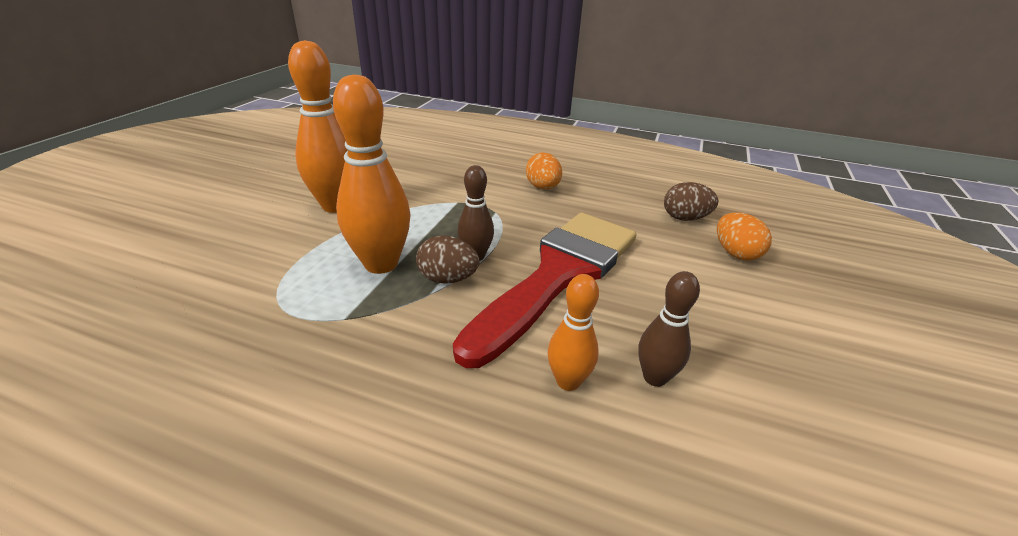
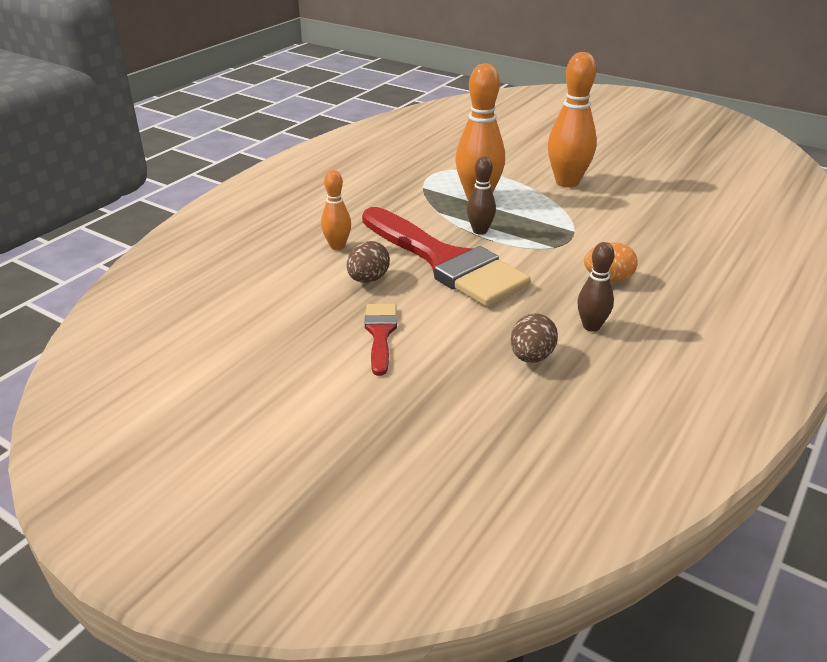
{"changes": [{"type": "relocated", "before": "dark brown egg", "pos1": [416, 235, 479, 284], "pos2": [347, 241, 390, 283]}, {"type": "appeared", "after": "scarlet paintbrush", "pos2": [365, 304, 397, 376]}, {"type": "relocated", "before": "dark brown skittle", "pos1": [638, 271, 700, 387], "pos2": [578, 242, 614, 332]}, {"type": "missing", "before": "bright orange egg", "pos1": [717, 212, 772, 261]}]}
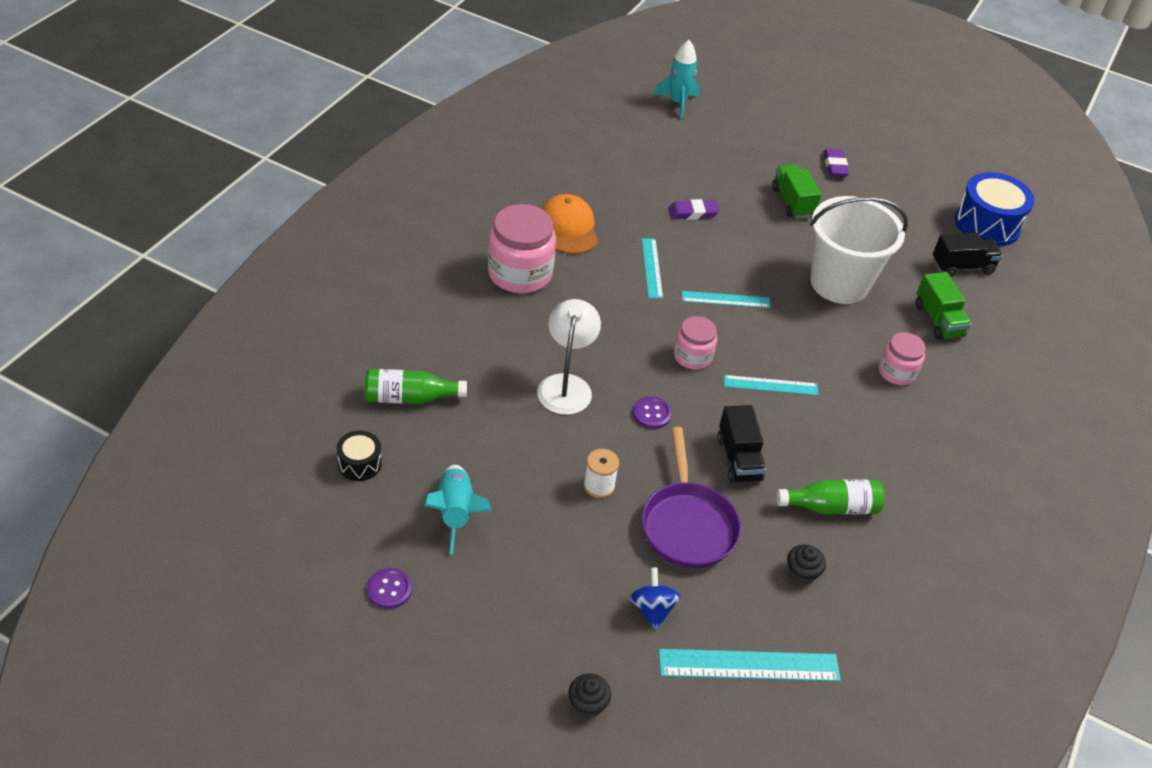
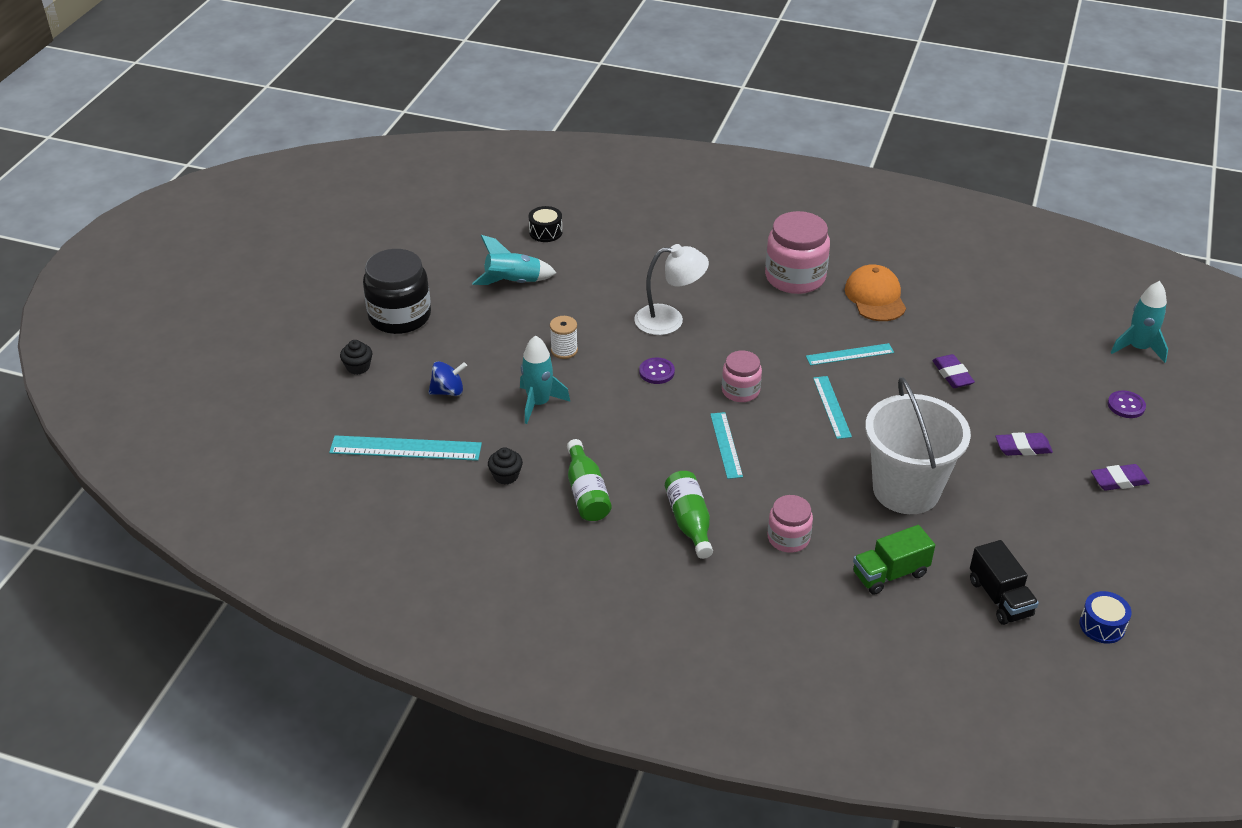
{"changes": [{"type": "spun", "before": "aqua straightedge", "pos1": [659, 649, 841, 681], "pos2": [329, 435, 482, 461], "turn": -75}, {"type": "appeared", "after": "jet-black preserve jar", "pos2": [363, 249, 431, 334]}, {"type": "exchanged", "before": "violet pan", "after": "aqua spaceship", "pos1": [642, 427, 741, 568], "pos2": [520, 335, 570, 424]}, {"type": "relocated", "before": "green bottle", "pos1": [365, 369, 467, 404], "pos2": [665, 471, 713, 559]}, {"type": "spun", "before": "bright orange cap", "pos1": [541, 194, 598, 254], "pos2": [845, 265, 906, 321], "turn": -75}, {"type": "exchanged", "before": "green toy truck", "after": "violet pencil eraser", "pos1": [772, 165, 822, 218], "pos2": [995, 432, 1053, 456]}, {"type": "size", "before": "cobalt snare drum", "pos1": [955, 172, 1034, 246], "pos2": [1080, 591, 1132, 644], "scale": 0.52}, {"type": "relocated", "before": "violet sewing button", "pos1": [367, 568, 412, 609], "pos2": [1108, 390, 1146, 418]}, {"type": "missing", "before": "jet-black toy truck", "pos1": [717, 405, 766, 483]}]}
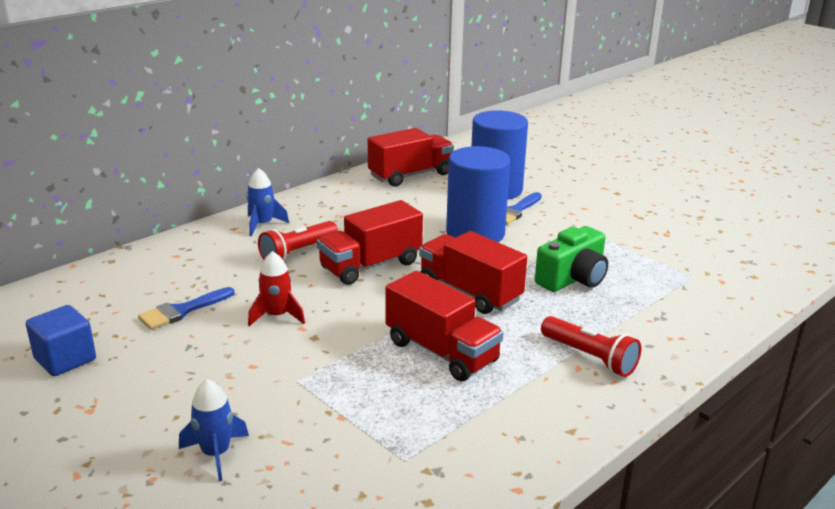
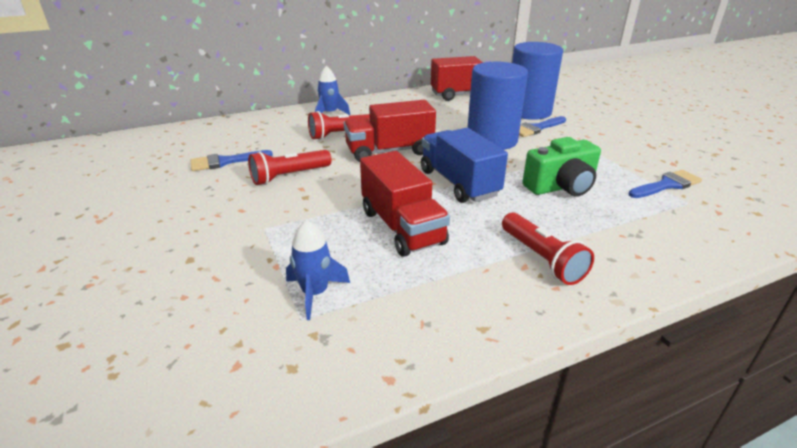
{"changes": [{"type": "exchanged", "before": "scarlet spaceship", "after": "scarlet flashlight", "pos1": [248, 251, 305, 326], "pos2": [248, 150, 332, 185]}, {"type": "relocated", "before": "cobalt spaceship", "pos1": [179, 379, 249, 481], "pos2": [286, 220, 350, 320]}, {"type": "colour", "before": "scarlet toy truck", "after": "cobalt toy truck", "pos1": [419, 231, 527, 314], "pos2": [421, 128, 508, 203]}, {"type": "appeared", "after": "cobalt paintbrush", "pos2": [628, 170, 702, 198]}, {"type": "missing", "before": "cobalt block", "pos1": [26, 305, 96, 376]}]}
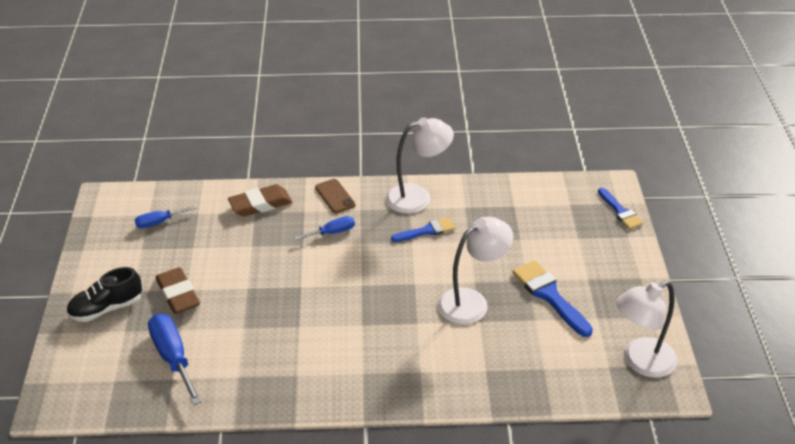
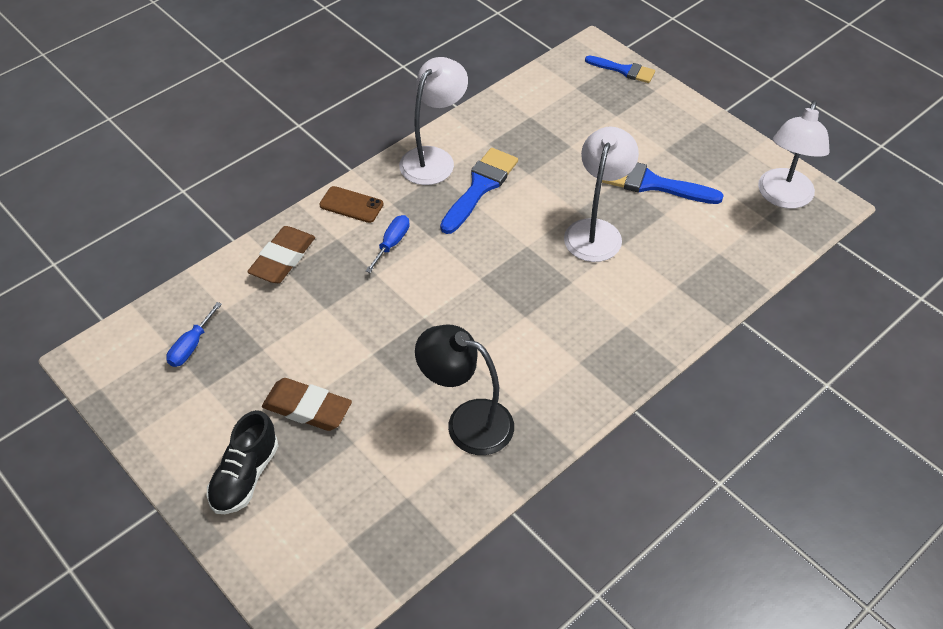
{"changes": [{"type": "appeared", "after": "jet-black lamp", "pos2": [415, 324, 514, 455]}, {"type": "size", "before": "cobalt paintbrush", "pos1": [391, 217, 455, 242], "pos2": [440, 148, 518, 234], "scale": 1.55}, {"type": "missing", "before": "cobalt hand screwdriver", "pos1": [148, 314, 202, 405]}]}
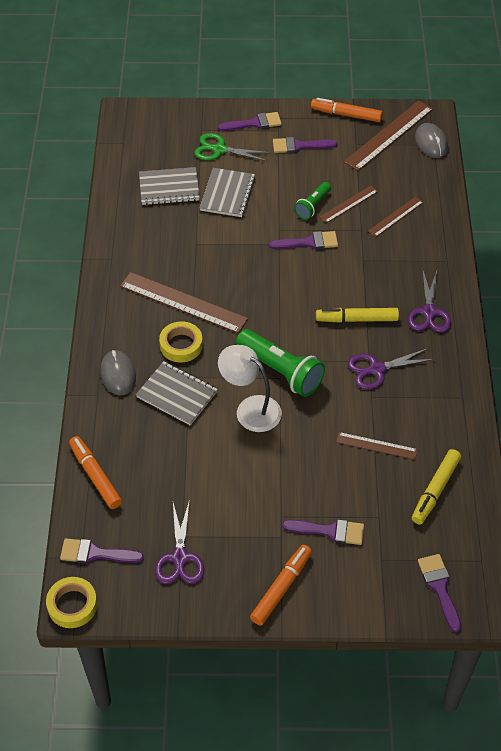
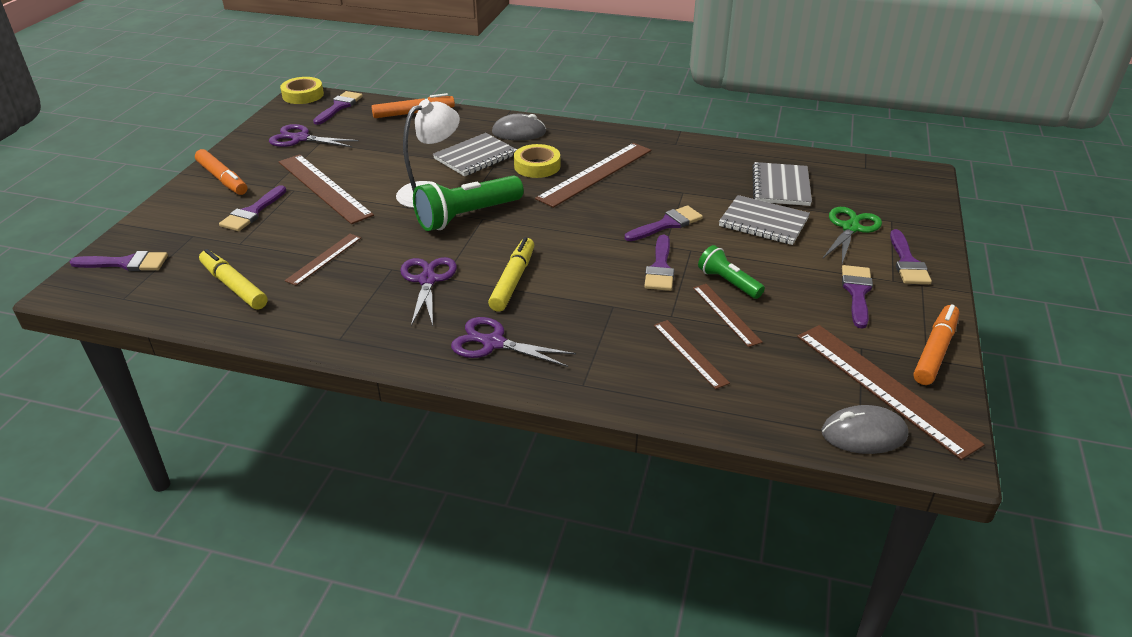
{"changes": [{"type": "appeared", "after": "dark brown straightedge", "pos2": [279, 154, 374, 224]}, {"type": "appeared", "after": "violet paintbrush", "pos2": [625, 205, 703, 241]}]}
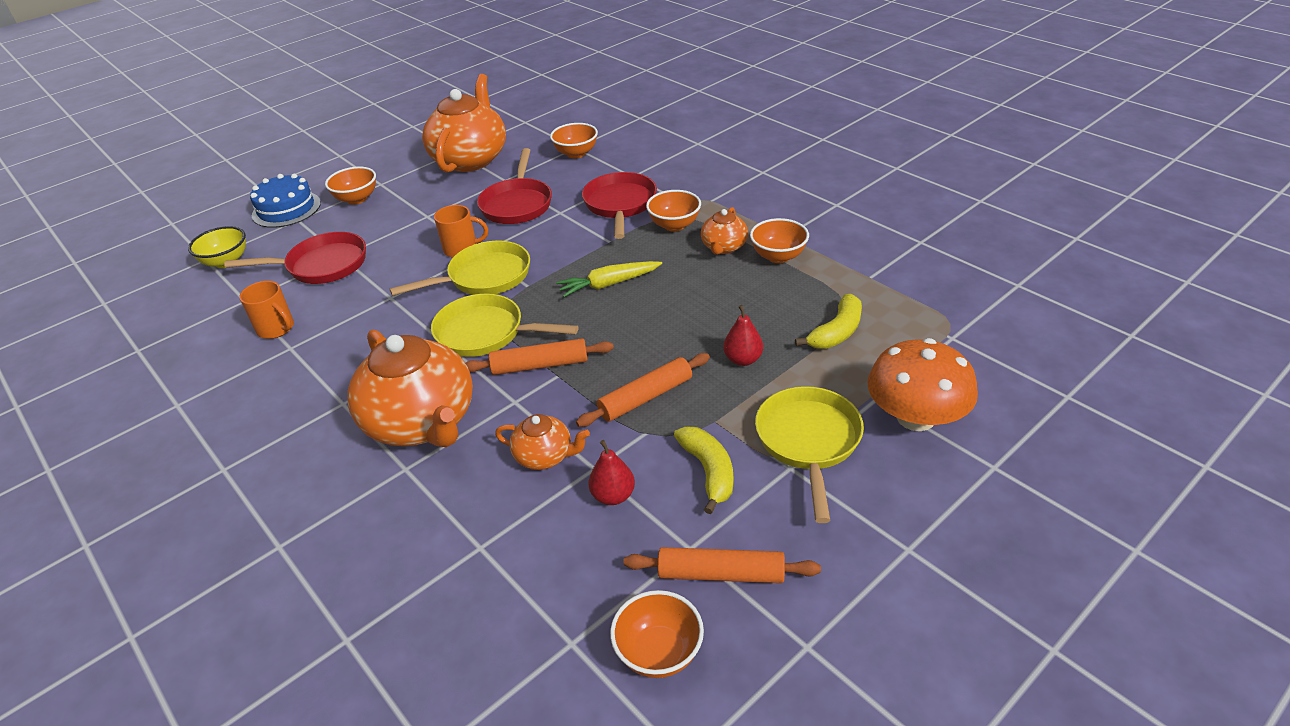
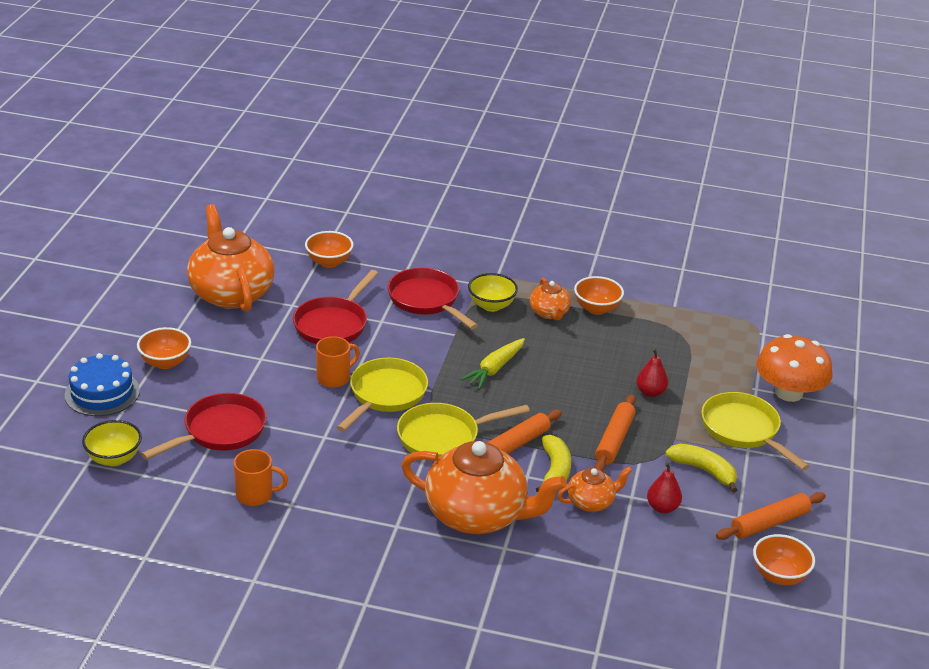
{"changes": [{"type": "spun", "before": "scarlet pan", "pos1": [477, 148, 552, 224], "pos2": [293, 270, 378, 344], "turn": 60}, {"type": "colour", "before": "bright orange bowl", "after": "yellow bowl", "pos1": [646, 190, 701, 232], "pos2": [468, 273, 518, 312]}, {"type": "relocated", "before": "yellow banana fruit", "pos1": [795, 294, 862, 349], "pos2": [536, 435, 571, 493]}]}
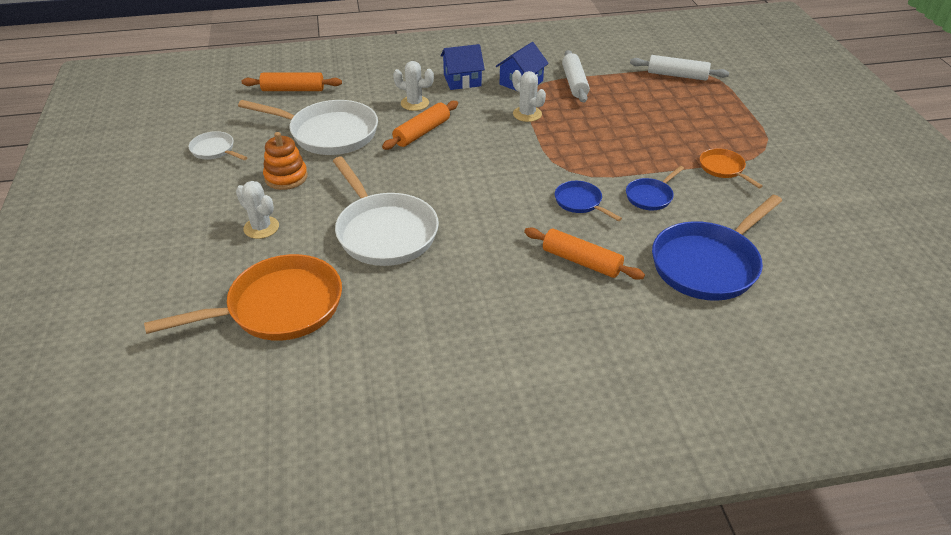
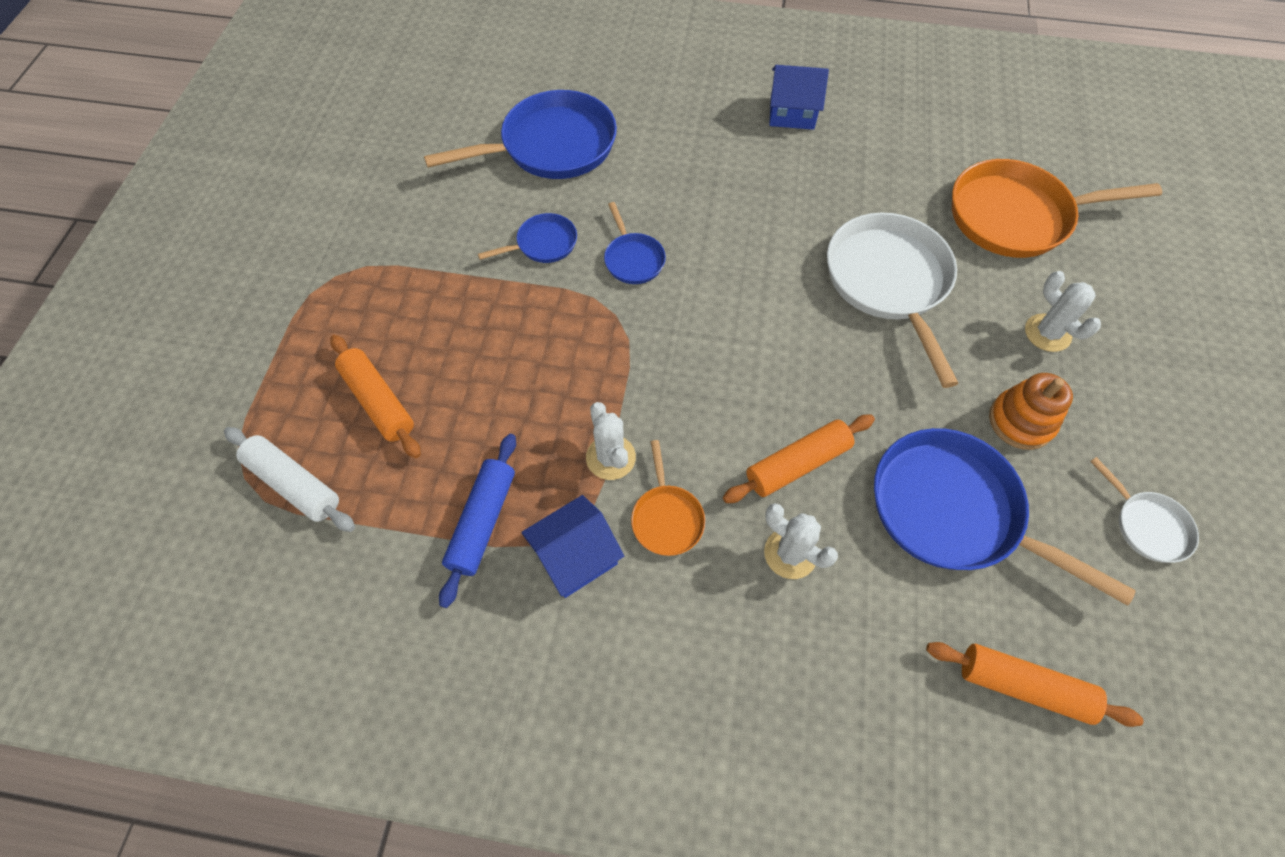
{"changes": [{"type": "relocated", "before": "bright orange dough roller", "pos1": [524, 227, 645, 280], "pos2": [330, 335, 421, 458]}, {"type": "colour", "before": "snow-white dough roller", "after": "cobalt dough roller", "pos1": [562, 50, 590, 103], "pos2": [439, 434, 516, 608]}, {"type": "relocated", "before": "bright orange pan", "pos1": [700, 148, 763, 188], "pos2": [631, 440, 705, 556]}, {"type": "relocated", "before": "cobalt cottage", "pos1": [440, 44, 485, 90], "pos2": [769, 65, 829, 130]}, {"type": "colour", "before": "snow-white pan", "after": "cobalt pan", "pos1": [238, 100, 378, 155], "pos2": [874, 428, 1136, 606]}]}
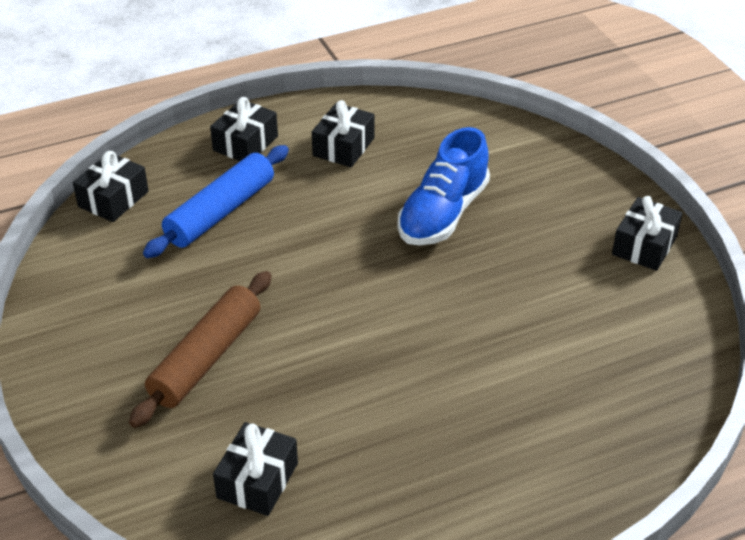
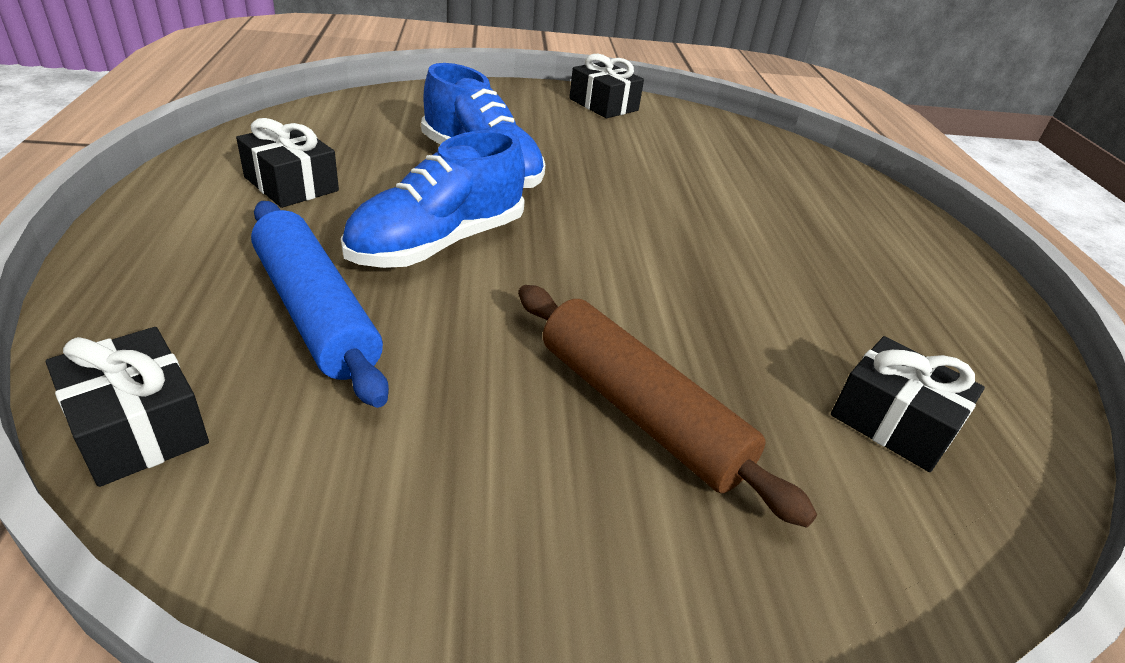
{"changes": [{"type": "appeared", "after": "cobalt lace-up shoe", "pos2": [341, 130, 525, 268]}, {"type": "missing", "before": "jet-black wrapped gift", "pos1": [210, 97, 278, 161]}]}
